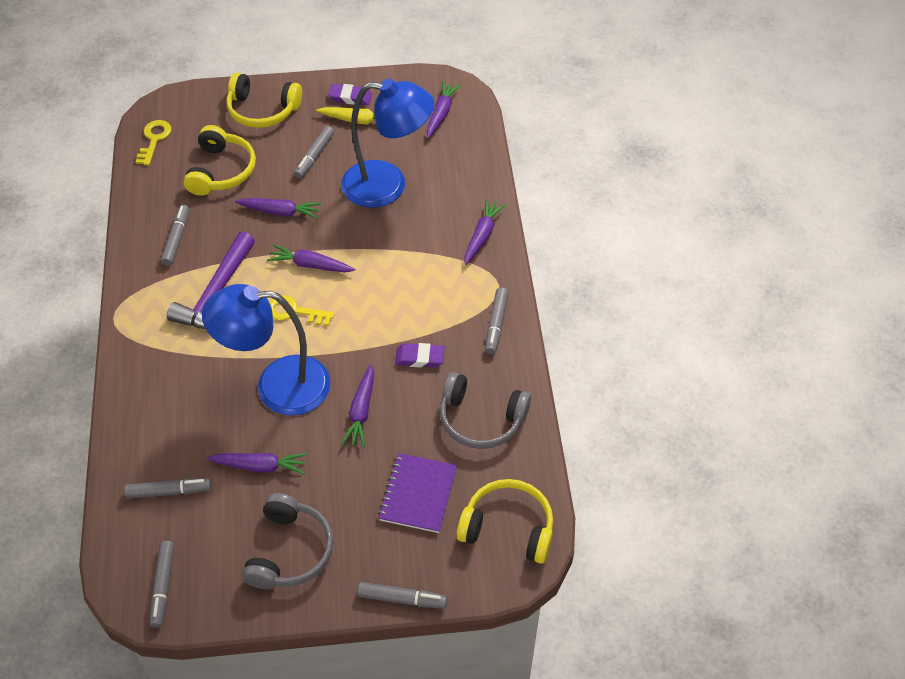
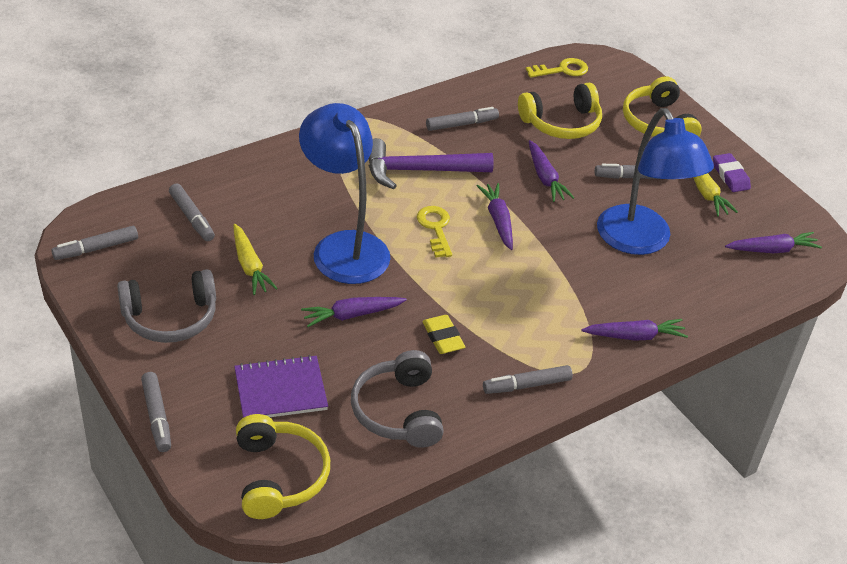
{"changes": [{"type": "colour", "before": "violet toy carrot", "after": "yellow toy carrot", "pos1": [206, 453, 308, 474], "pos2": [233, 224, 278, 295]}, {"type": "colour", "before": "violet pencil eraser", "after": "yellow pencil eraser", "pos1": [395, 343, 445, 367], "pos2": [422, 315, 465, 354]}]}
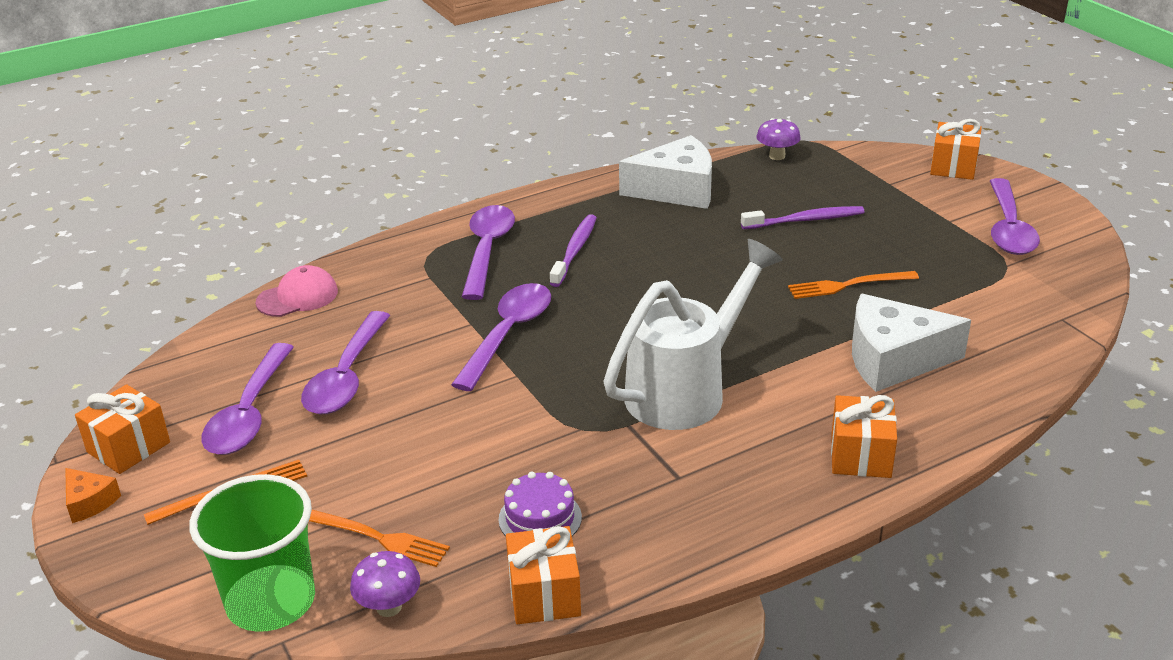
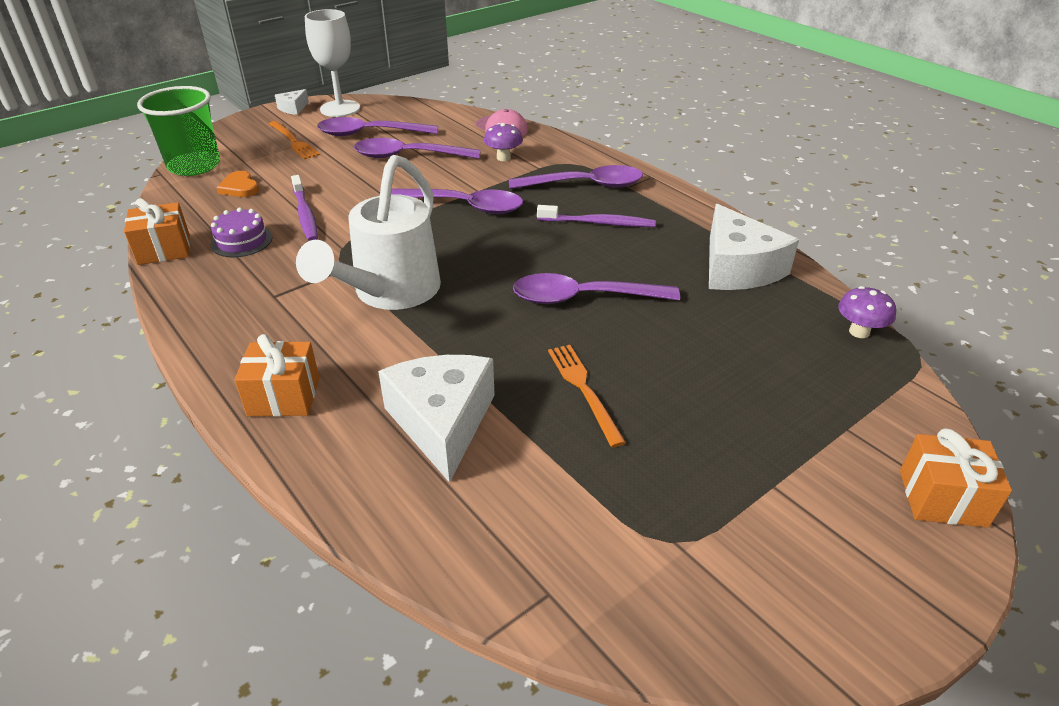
{"changes": [{"type": "exchanged", "before": "bright orange table fork", "after": "bright orange love heart", "pos1": [309, 510, 450, 567], "pos2": [217, 171, 259, 197]}, {"type": "colour", "before": "bright orange cheese", "after": "snow-white cheese", "pos1": [65, 468, 121, 523], "pos2": [275, 89, 309, 115]}, {"type": "relocated", "before": "violet toothbrush", "pos1": [741, 206, 864, 229], "pos2": [291, 175, 318, 241]}, {"type": "spun", "before": "snow-white watering can", "pos1": [603, 239, 783, 430], "pos2": [296, 155, 441, 310], "turn": 75}, {"type": "exchanged", "before": "bright orange wrapped gift", "after": "snow-white wine glass", "pos1": [75, 384, 170, 474], "pos2": [305, 9, 360, 117]}, {"type": "relocated", "before": "violet toadstool", "pos1": [350, 551, 420, 617], "pos2": [484, 123, 523, 161]}, {"type": "relocated", "before": "violet tablespoon", "pos1": [990, 178, 1040, 255], "pos2": [513, 273, 680, 304]}]}
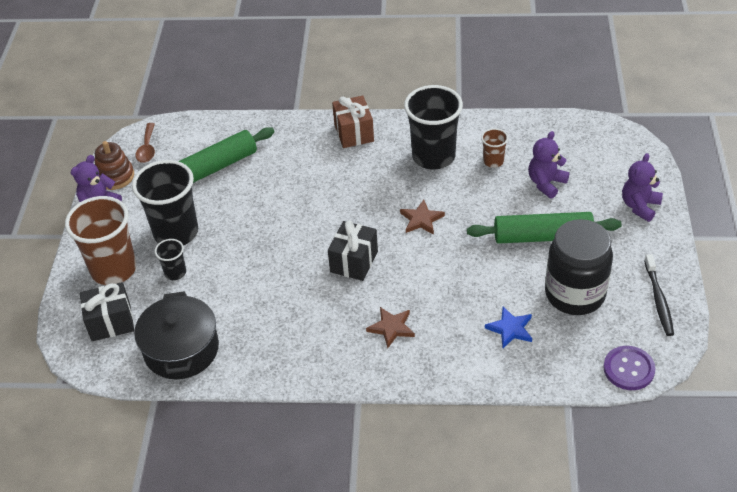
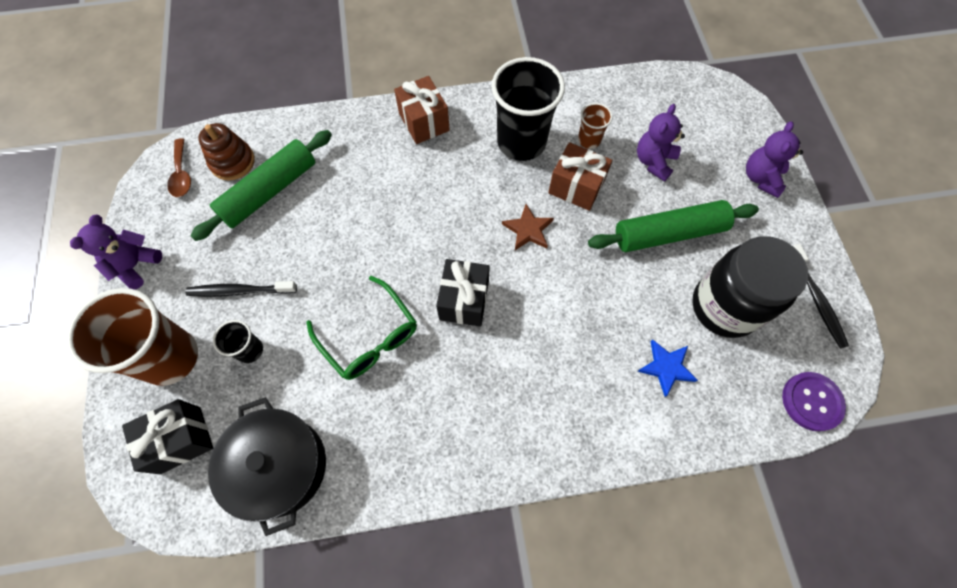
{"changes": [{"type": "exchanged", "before": "jet-black beaker", "after": "jet-black toothbrush", "pos1": [132, 160, 198, 245], "pos2": [185, 281, 297, 297]}, {"type": "relocated", "before": "dark brown ring stacker", "pos1": [95, 141, 134, 190], "pos2": [198, 123, 254, 181]}, {"type": "appeared", "after": "green glasses", "pos2": [306, 276, 417, 380]}, {"type": "appeared", "after": "dark brown wrapped gift", "pos2": [548, 142, 612, 211]}, {"type": "missing", "before": "dark brown star", "pos1": [366, 307, 415, 348]}]}
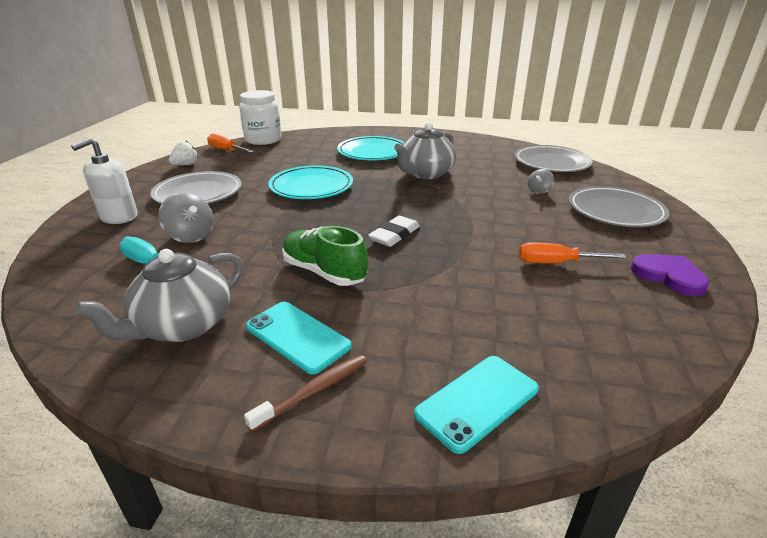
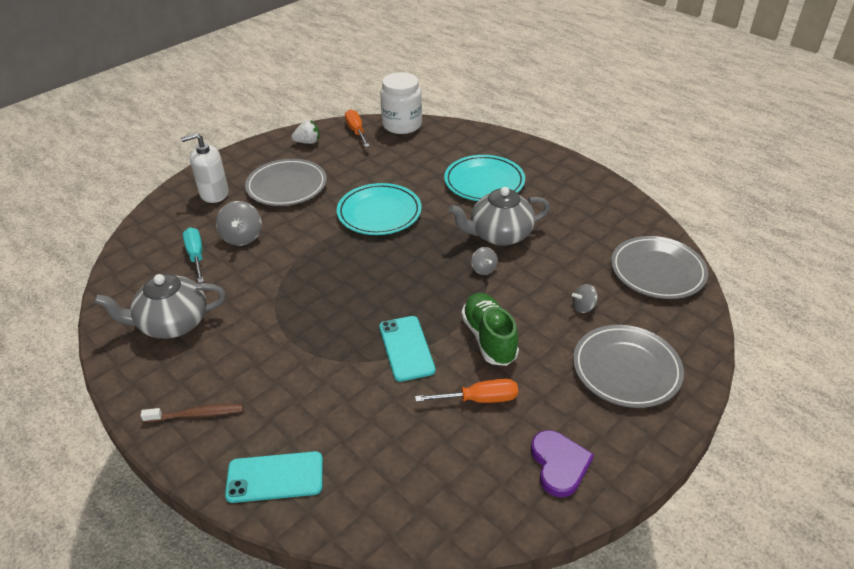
{"changes": [{"type": "relocated", "before": "aqua smartphone", "pos1": [246, 302, 352, 374], "pos2": [379, 316, 435, 382]}, {"type": "spun", "before": "bright orange hand screwdriver", "pos1": [519, 242, 627, 263], "pos2": [415, 379, 518, 403], "turn": 135}, {"type": "relocated", "before": "green lace-up shoe", "pos1": [282, 226, 368, 286], "pos2": [461, 293, 519, 366]}, {"type": "appeared", "after": "gray toy top", "pos2": [471, 247, 498, 275]}, {"type": "missing", "before": "snow-white pencil eraser", "pos1": [368, 216, 420, 247]}]}
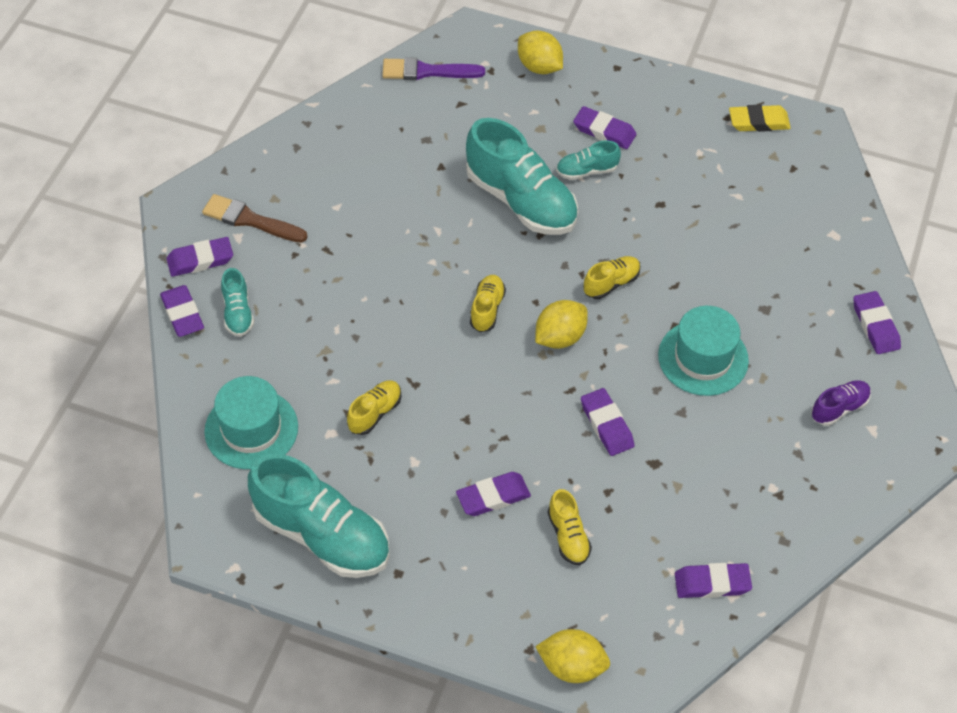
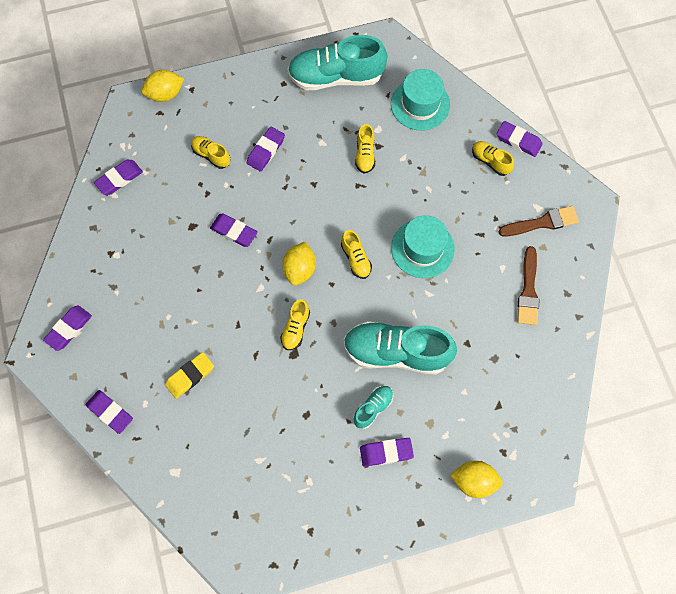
{"changes": [{"type": "relocated", "before": "violet pencil eraser", "pos1": [167, 237, 233, 277], "pos2": [43, 305, 92, 351]}, {"type": "relocated", "before": "yellow pencil eraser", "pos1": [729, 105, 791, 132], "pos2": [165, 352, 214, 399]}, {"type": "relocated", "before": "aqua top hat", "pos1": [658, 306, 749, 396], "pos2": [391, 215, 455, 278]}, {"type": "colour", "before": "aqua lace-up shoe", "after": "yellow lace-up shoe", "pos1": [221, 268, 254, 337], "pos2": [472, 141, 514, 176]}, {"type": "appeared", "after": "dark brown paintbrush", "pos2": [517, 246, 539, 325]}, {"type": "missing", "before": "violet paintbrush", "pos1": [382, 57, 485, 80]}, {"type": "missing", "before": "violet lace-up shoe", "pos1": [811, 380, 871, 426]}]}
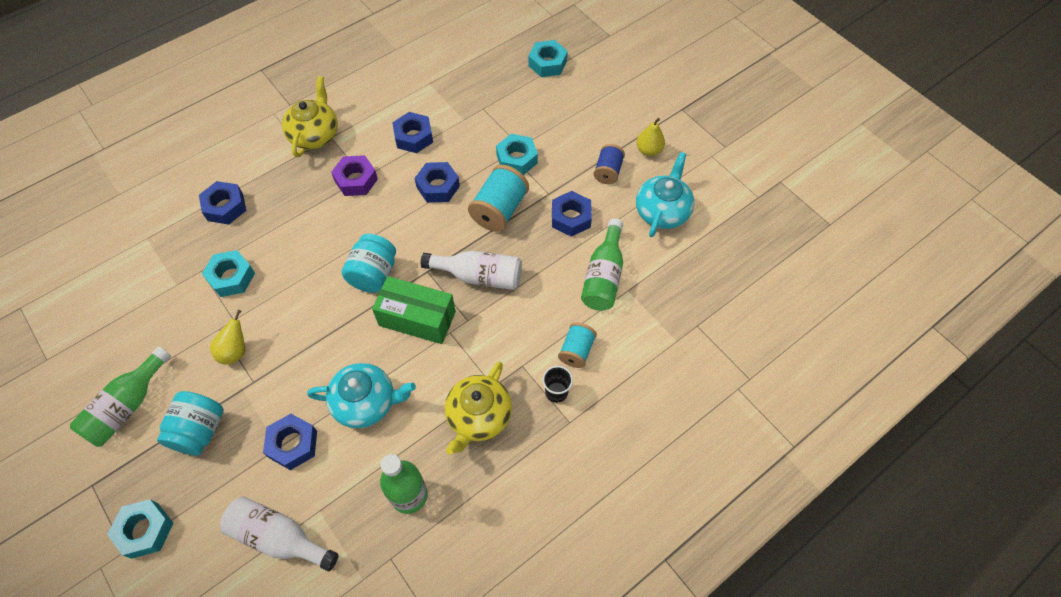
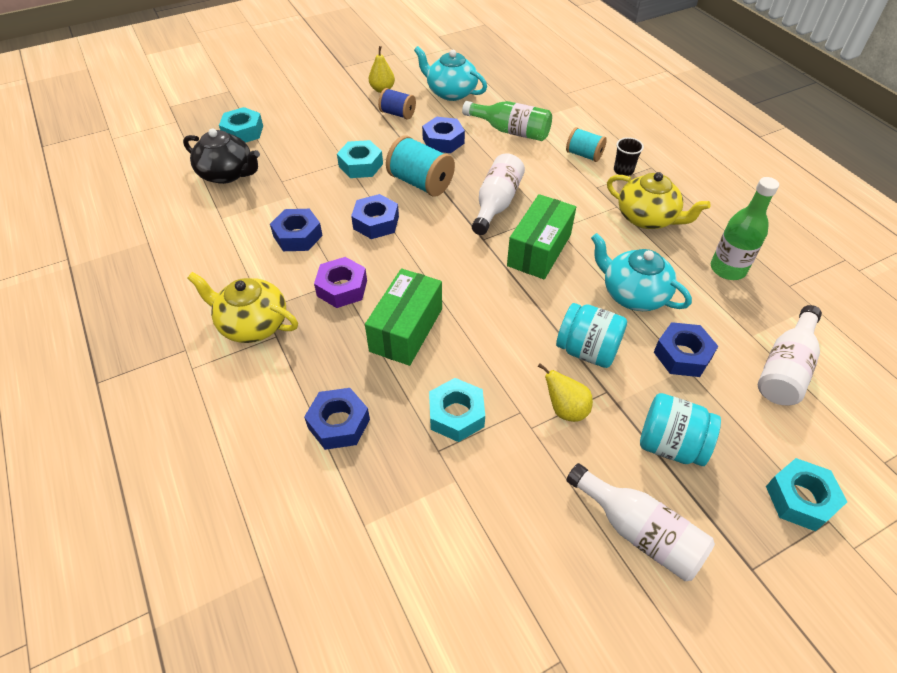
{"changes": [{"type": "appeared", "after": "jet-black china teapot", "pos2": [183, 129, 260, 184]}, {"type": "appeared", "after": "green package", "pos2": [365, 268, 442, 366]}, {"type": "relocated", "before": "aqua preserve jar", "pos1": [342, 234, 396, 293], "pos2": [556, 303, 627, 368]}, {"type": "colour", "before": "green bottle", "after": "snow-white bottle", "pos1": [70, 347, 171, 447], "pos2": [566, 463, 715, 581]}, {"type": "spun", "before": "aqua china teapot", "pos1": [307, 363, 416, 428], "pos2": [591, 233, 692, 311], "turn": -60}]}
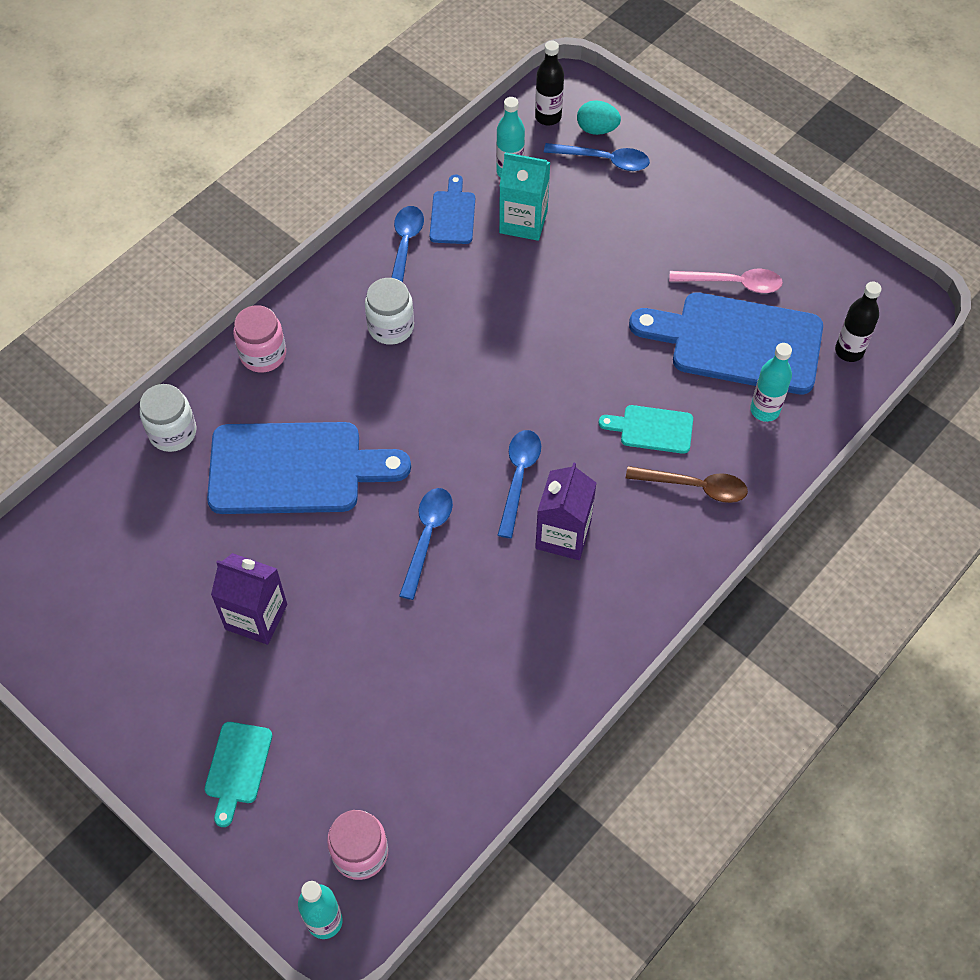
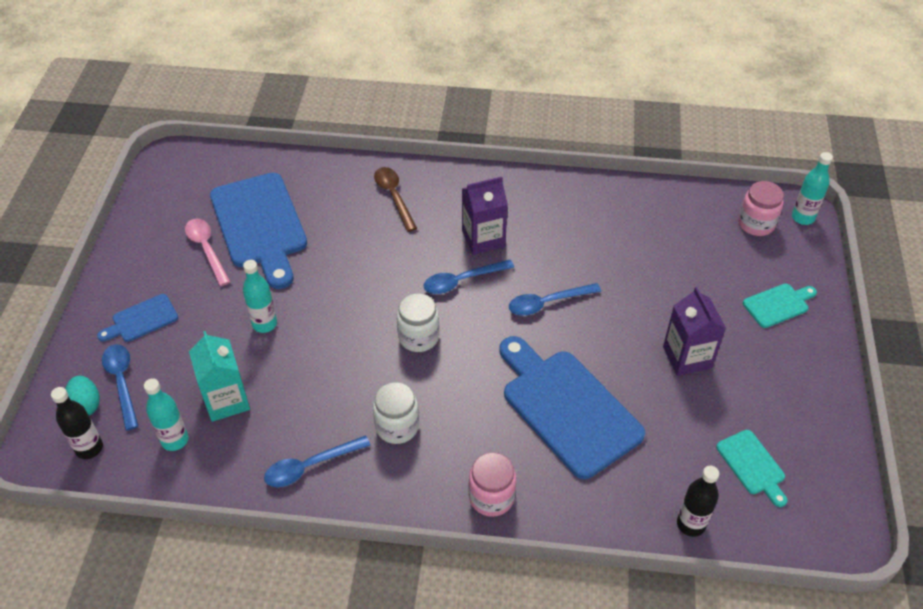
{"changes": [{"type": "relocated", "before": "cobalt chopping board", "pos1": [430, 174, 475, 244], "pos2": [97, 294, 178, 342]}, {"type": "relocated", "before": "aqua bottle", "pos1": [750, 343, 792, 422], "pos2": [243, 260, 277, 333]}, {"type": "relocated", "before": "snow-white preserve jar", "pos1": [140, 384, 196, 452], "pos2": [397, 293, 439, 352]}, {"type": "relocated", "before": "jet-black bottle", "pos1": [835, 282, 882, 362], "pos2": [677, 466, 719, 537]}, {"type": "relocated", "before": "aqua chopping board", "pos1": [599, 405, 693, 454], "pos2": [716, 430, 787, 507]}]}
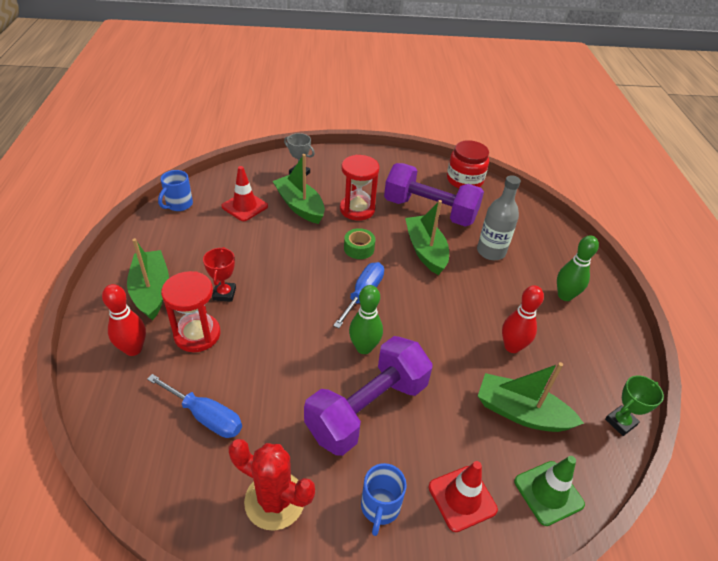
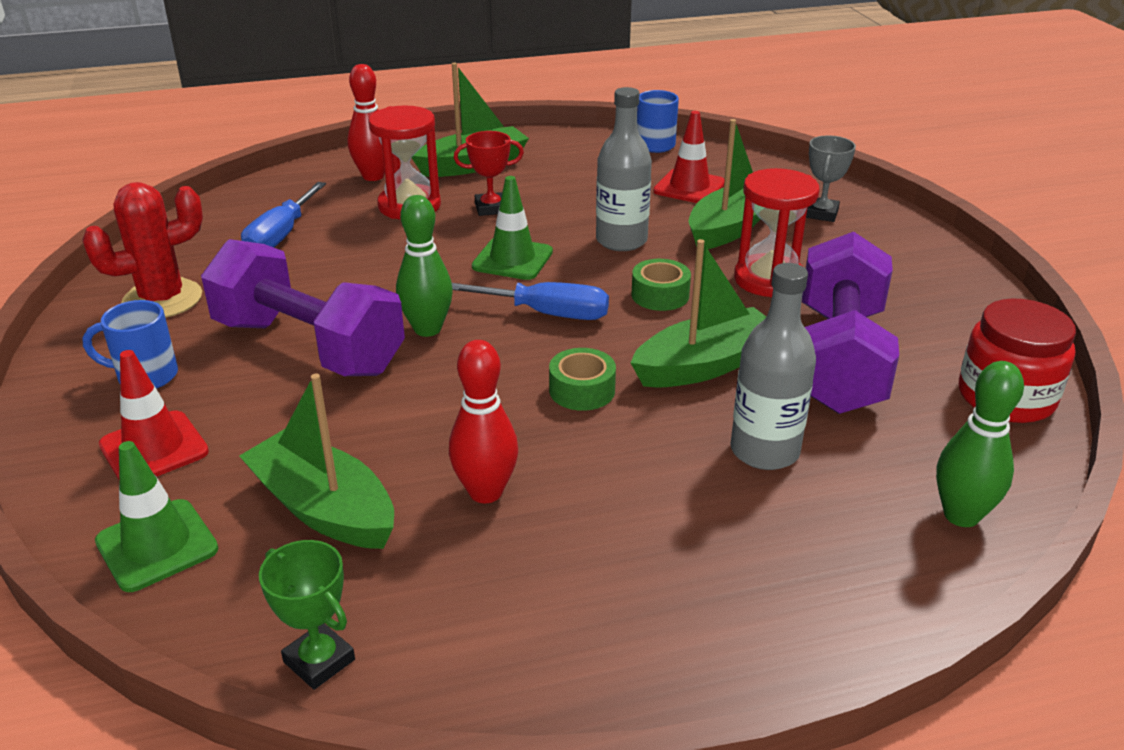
{"changes": [{"type": "spun", "before": "scarlet cactus", "pos1": [229, 439, 315, 531], "pos2": [82, 182, 203, 318], "turn": 45}, {"type": "spun", "before": "green sailboat", "pos1": [478, 362, 584, 432], "pos2": [239, 374, 394, 549], "turn": -60}, {"type": "appeared", "after": "green traffic cone", "pos2": [472, 176, 553, 280]}, {"type": "appeared", "after": "green roll of tape", "pos2": [549, 348, 616, 411]}, {"type": "appeared", "after": "gray bottle", "pos2": [596, 87, 652, 251]}, {"type": "relocated", "before": "green skittle", "pos1": [557, 235, 599, 301], "pos2": [936, 361, 1024, 527]}]}
